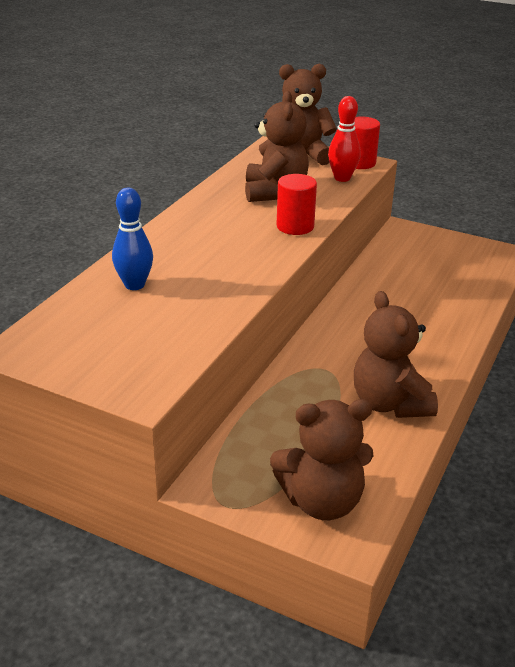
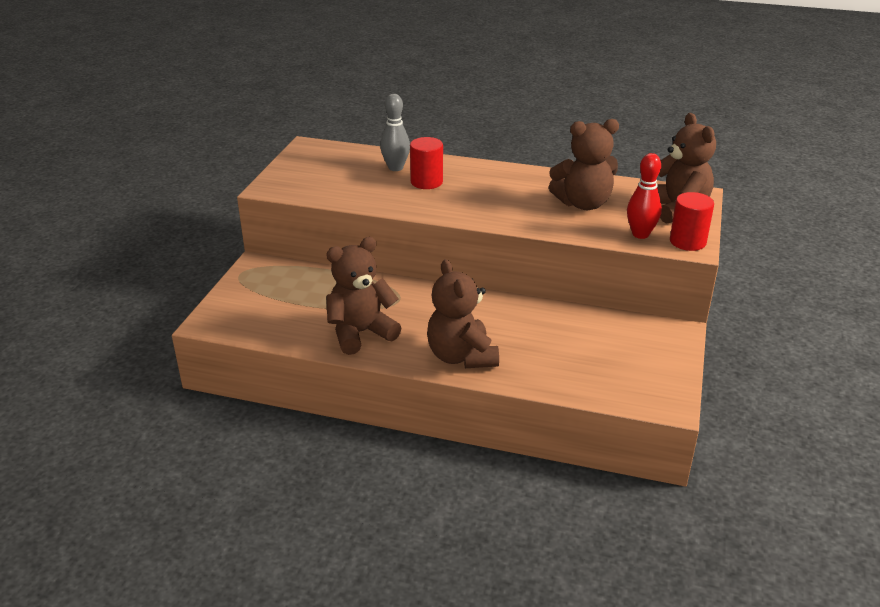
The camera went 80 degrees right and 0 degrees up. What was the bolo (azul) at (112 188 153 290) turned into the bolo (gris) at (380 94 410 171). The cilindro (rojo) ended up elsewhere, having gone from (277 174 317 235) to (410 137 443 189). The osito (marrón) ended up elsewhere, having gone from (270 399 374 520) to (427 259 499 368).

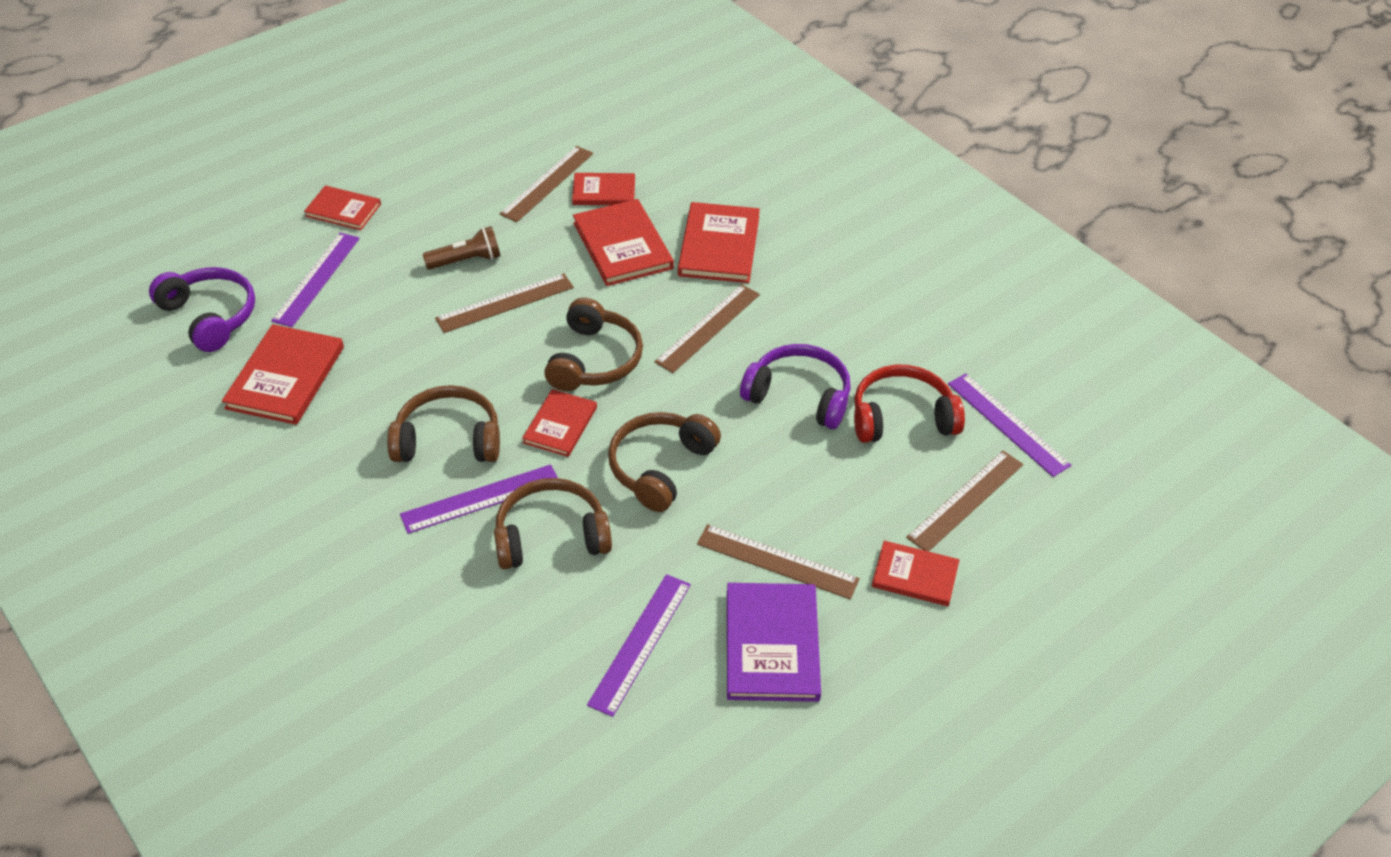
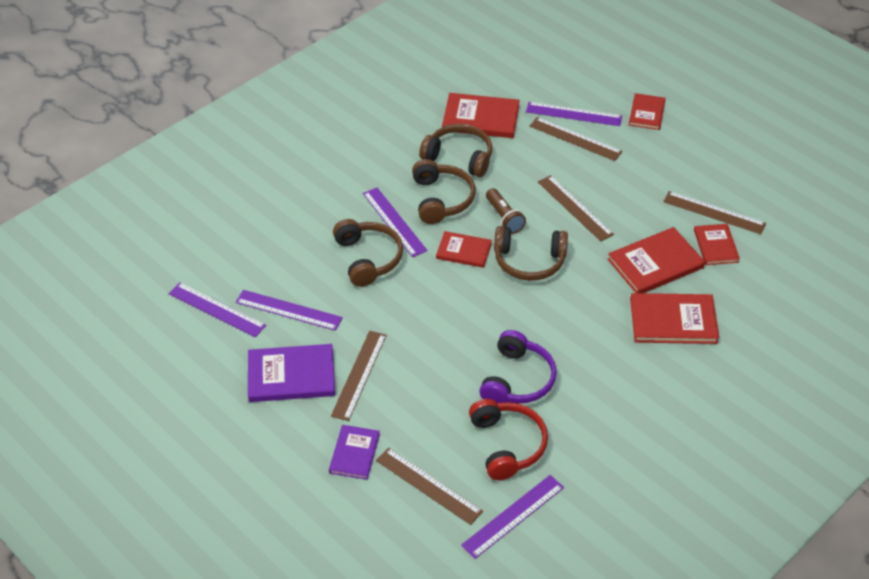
The camera went 85 degrees right and 0 degrees up. The second view gained the regla (morado) at (169 282 266 337). What was the libro (rojo) at (872 541 959 606) turned into the libro (morado) at (329 425 380 480). The auriculares (marrón) ended up elsewhere, having gone from (608 412 721 512) to (419 124 492 177). The lámpara de mano (marrón) ended up elsewhere, having gone from (423 226 501 270) to (486 188 526 234). The regla (marrón) ended up elsewhere, having gone from (654 284 760 373) to (530 117 622 161). The second view lost the auriculares (morado) at (149 267 255 352).

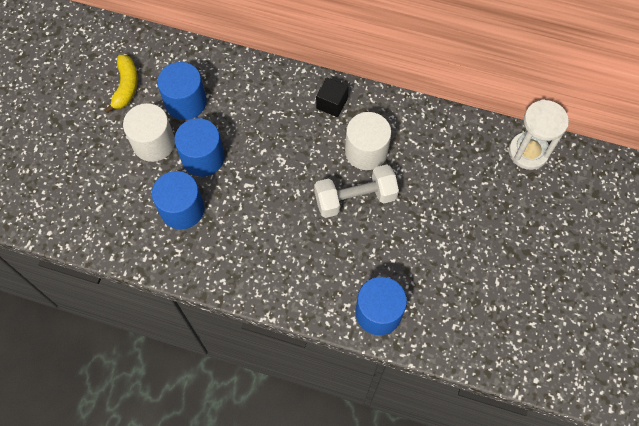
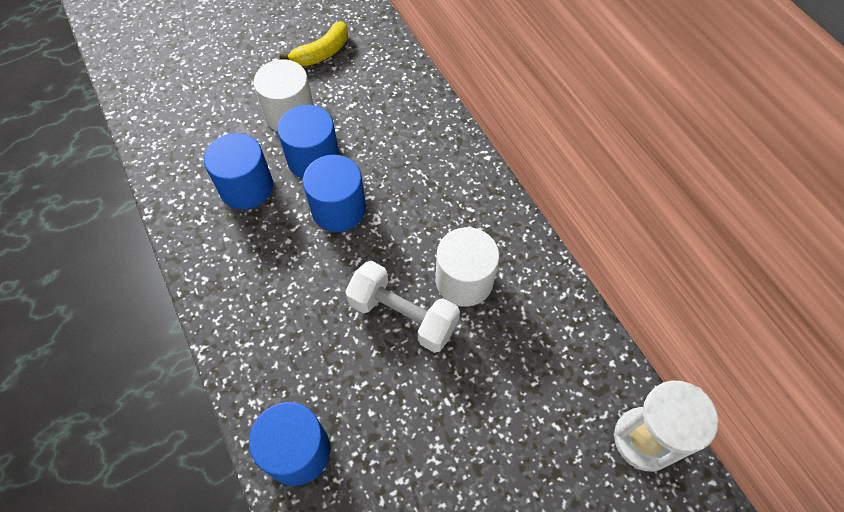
The camera went 45 degrees right and 5 degrees down. The cilindro (azul) ended up elsewhere, having gone from (157 62 207 120) to (303 155 366 232). The second view lost the cubo (negro) at (316 77 349 117).

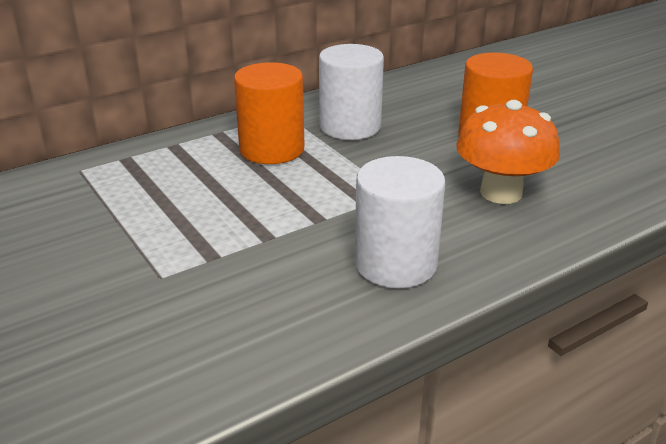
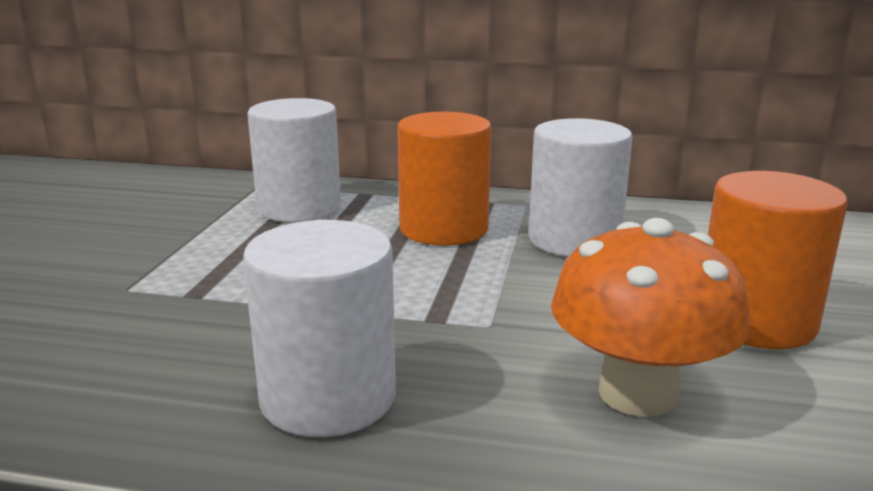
The camera went 45 degrees right and 10 degrees down. The second view gained the cilindro (blanco) at (247 98 341 222).

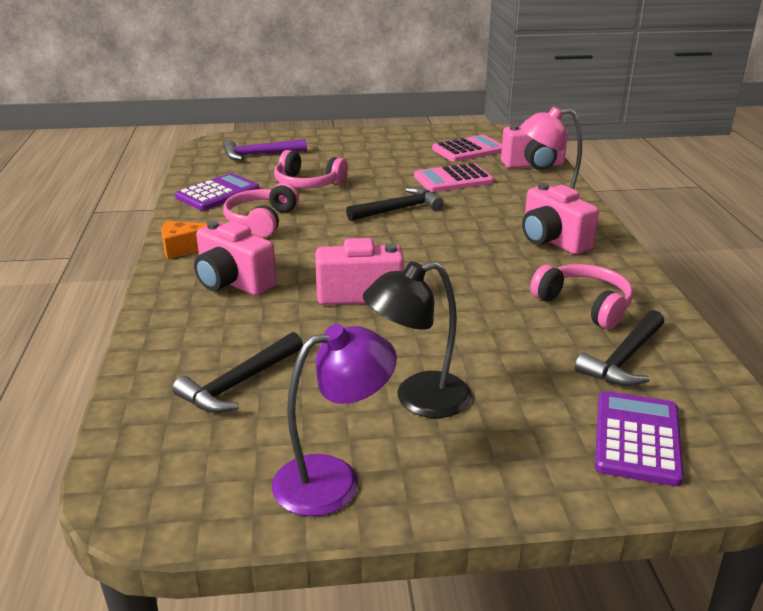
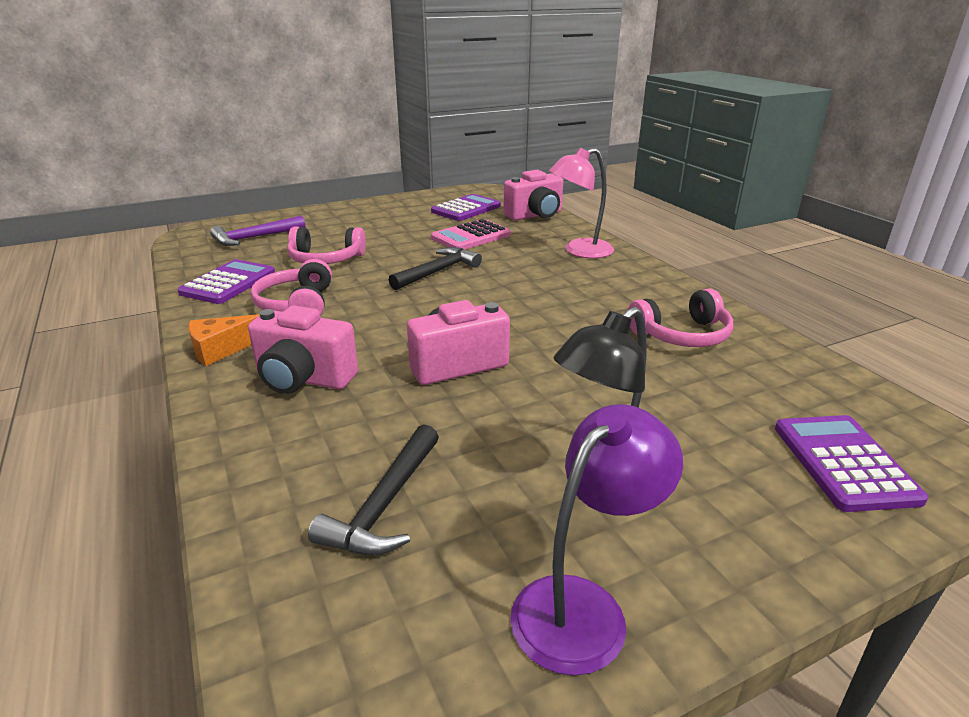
The camera went 20 degrees left and 0 degrees up. What was the calculadora (rosa) at (432 135 502 162) turned into the calculadora (morado) at (431 194 501 221). The auriculares (rosa) at (530 264 633 329) ended up facing another way, 135 degrees clockwise from before. The second view lost the cámara (rosa) at (522 183 599 254). The second view lost the martillo (negro) at (575 310 664 386).

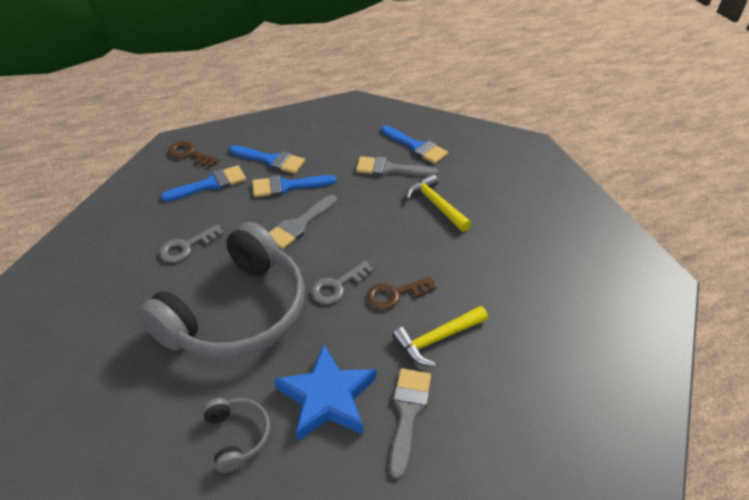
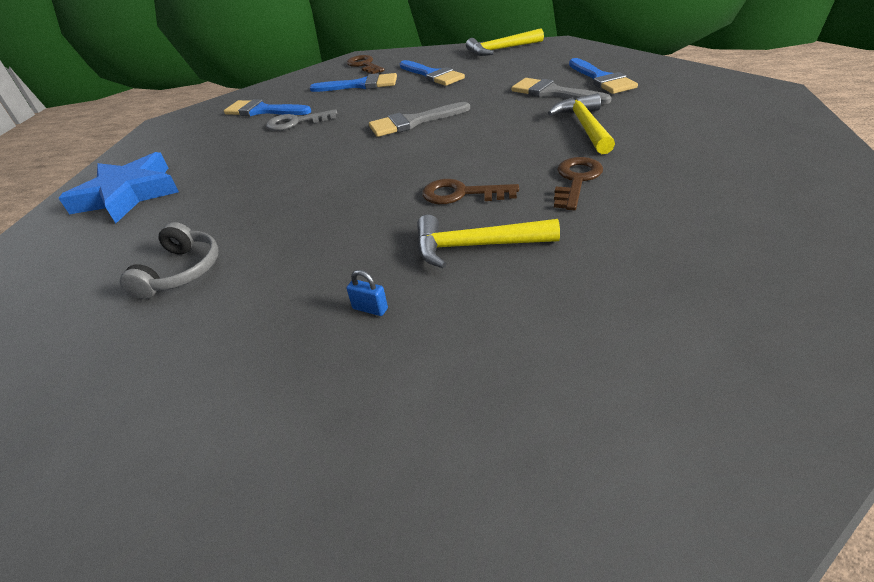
The camera went 35 degrees right and 5 degrees down. The estrella (azul) ended up elsewhere, having gone from (274 344 376 441) to (59 152 179 223). The pincel (azul) ended up elsewhere, having gone from (252 175 336 197) to (224 99 311 116). Where the pincel (gris) stood at (389 368 431 479), the candado (azul) came to stand at (346 270 388 316). The second view gained the martillo (amarillo) at (466 28 544 56). The second view gained the llave (marrón) at (554 157 603 210). The second view lost the auriculares (gris) at (138 222 305 359). The second view lost the llave (gris) at (311 261 374 304).

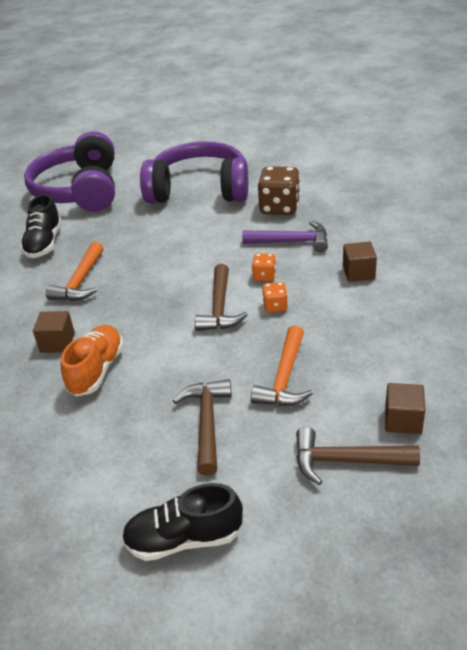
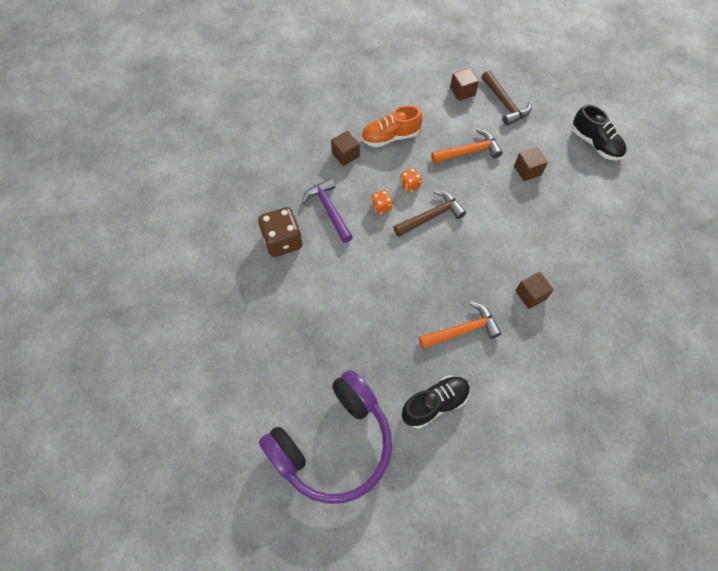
The camera went 125 degrees left and 25 degrees up. The zapato (naranja) ended up elsewhere, having gone from (61 325 124 396) to (361 105 423 147). Where the martillo (marrón) stood at (173 379 232 476), the cubo (marrón) came to stand at (514 147 548 181). The second view lost the auriculares (morado) at (140 141 248 203).

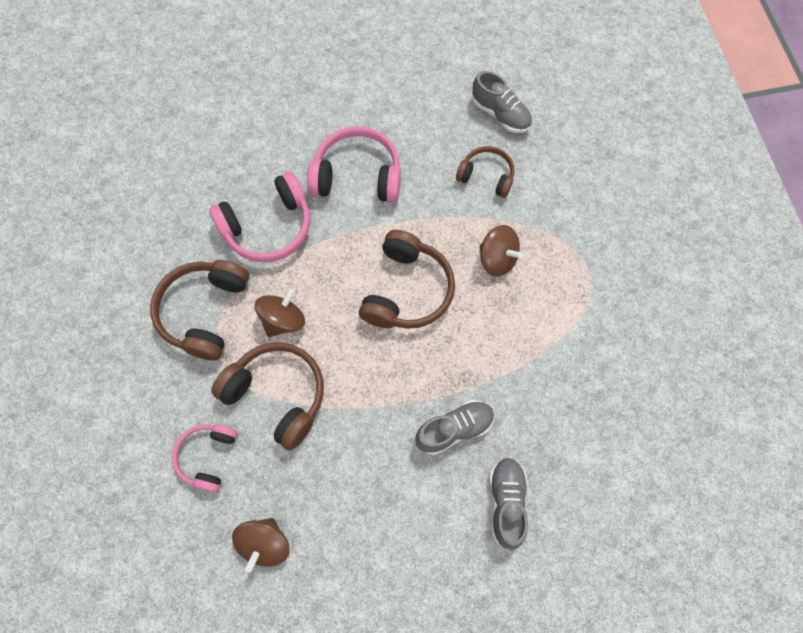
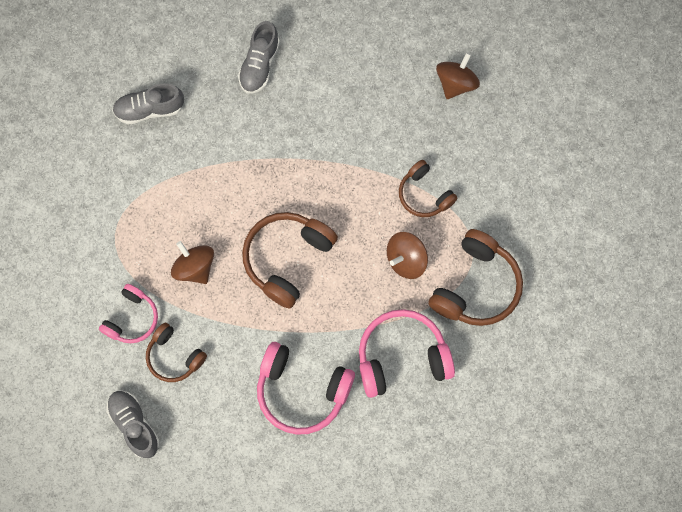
The camera went 165 degrees left and 5 degrees up. The auriculares (rosa) ended up elsewhere, having gone from (172 424 237 492) to (99 284 158 343). The zapato (gris) ended up elsewhere, having gone from (415 400 494 455) to (112 83 184 125). The size of the auriculares (marrón) at (211 342 324 451) changed by a factor of 0.61.

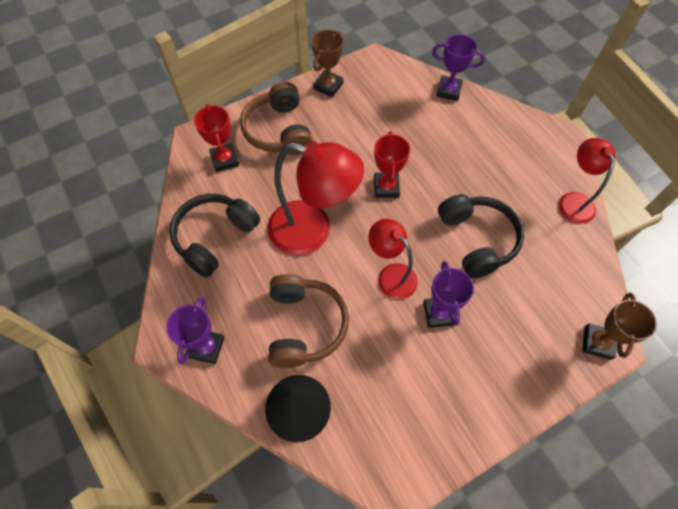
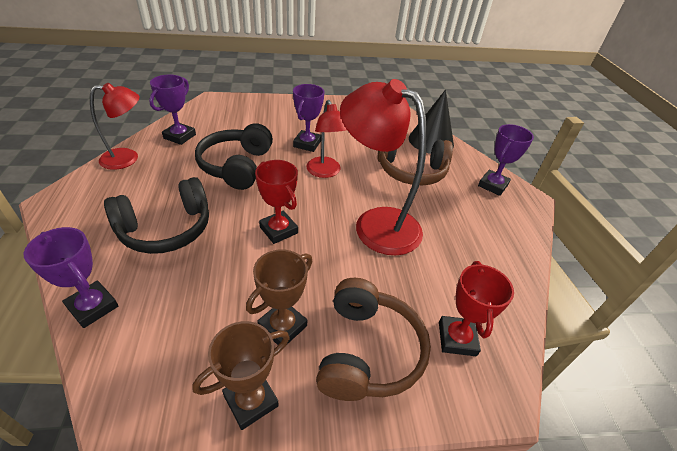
The camera went 160 degrees left and 20 degrees down. The lámpara (rojo) at (559 138 616 224) ended up facing another way, 120 degrees counterclockwise from before. The auriculares (negro) ended up elsewhere, having gone from (169 194 260 278) to (104 177 209 254). The second view gained the trofeo (morado) at (149 75 196 145). The trofeo (marrón) ended up elsewhere, having gone from (582 293 657 360) to (246 250 313 345). The trofeo (rojo) at (374 131 410 198) ended up facing another way, 60 degrees counterclockwise from before. The auriculares (marrón) at (268 274 349 368) ended up facing another way, 105 degrees counterclockwise from before.

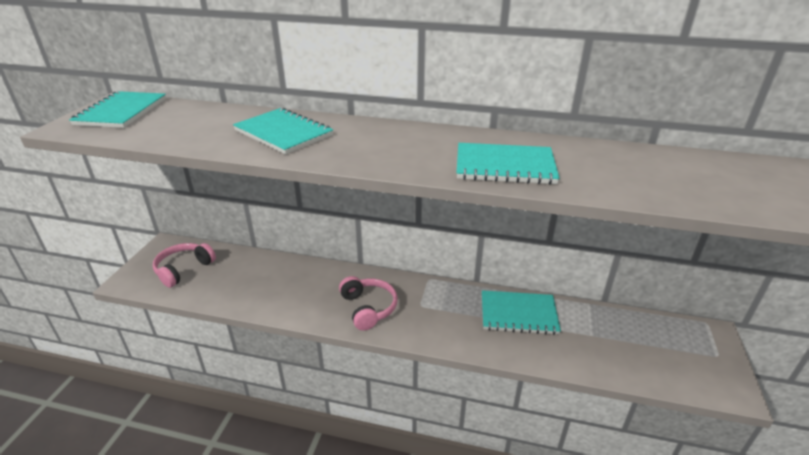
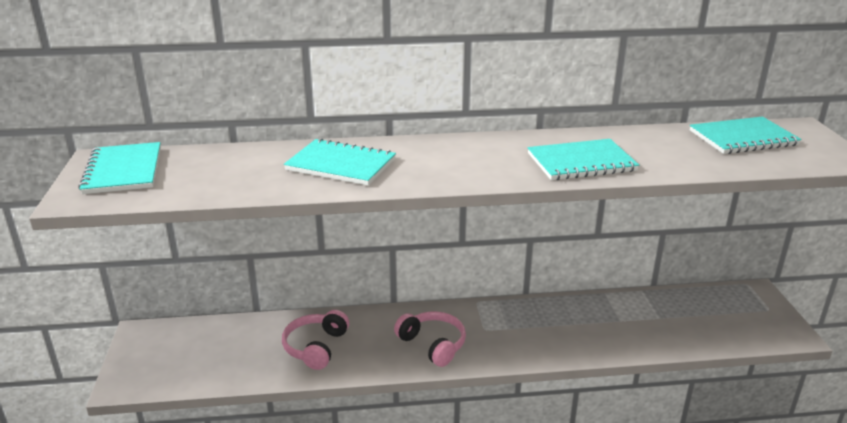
The camera went 20 degrees left and 5 degrees down. The auriculares (rosa) ended up elsewhere, having gone from (153 243 216 288) to (282 310 349 370). The cuaderno (turquesa) ended up elsewhere, having gone from (482 290 561 335) to (690 117 802 154).

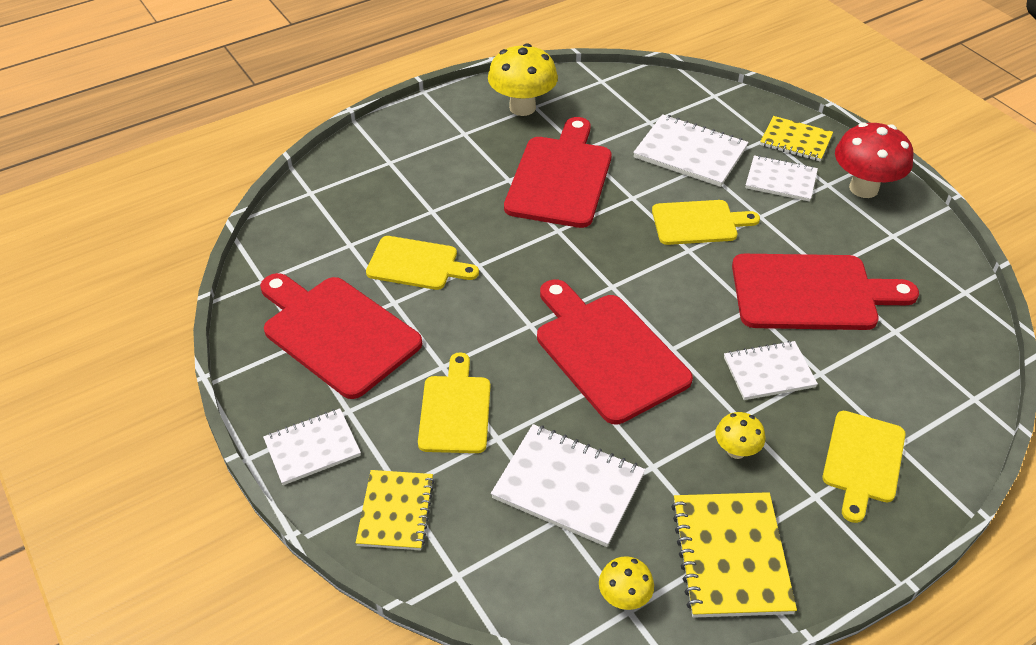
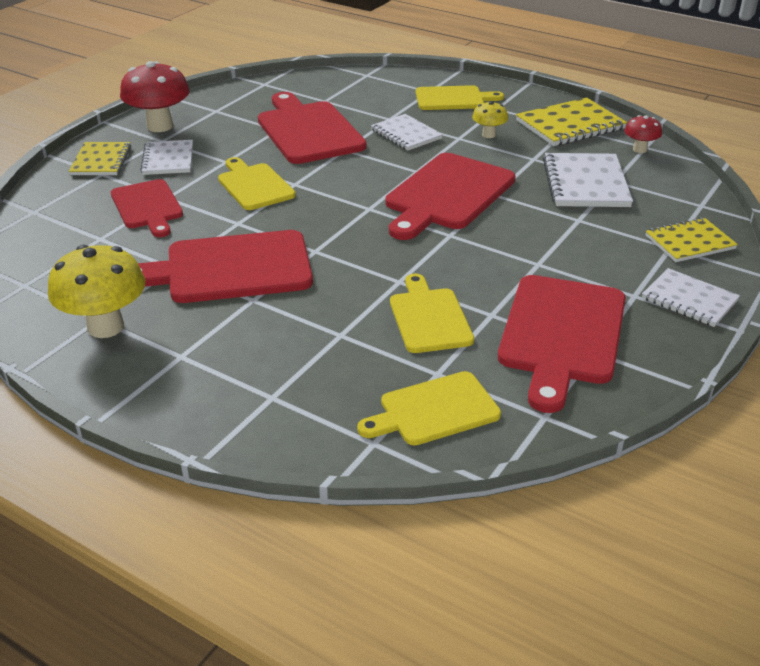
The camera went 115 degrees left and 10 degrees down. Where the cuaderno (blanco) stood at (633 114 748 187), the tabla de cortar (rojo) came to stand at (111 179 183 237). The tabla de cortar (amarillo) ended up elsewhere, having gone from (418 352 490 453) to (357 371 501 446). What was the seta (amarillo) at (599 556 654 610) turned into the seta (rojo) at (624 115 662 153).

